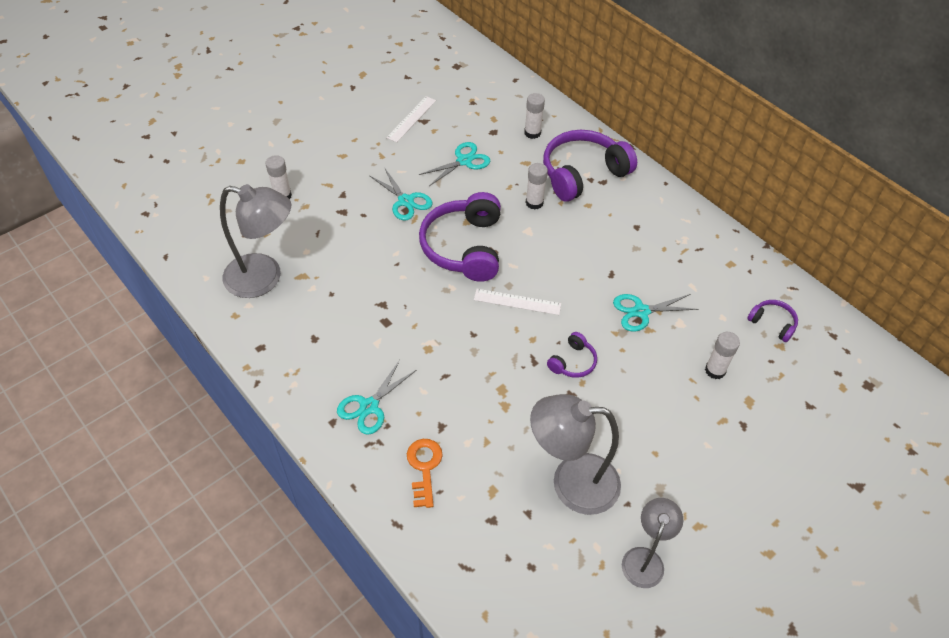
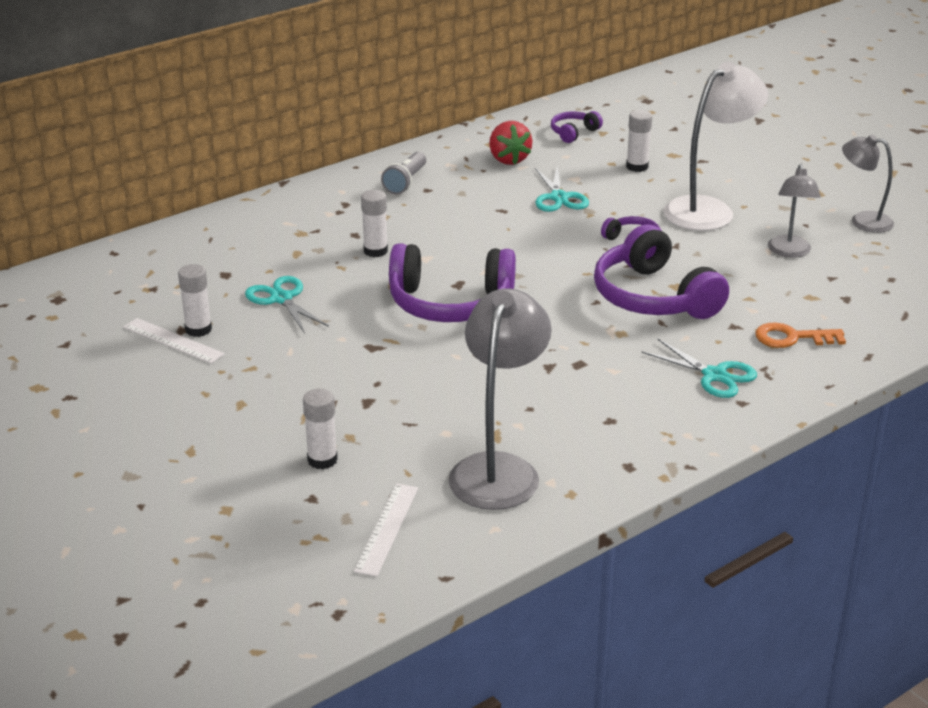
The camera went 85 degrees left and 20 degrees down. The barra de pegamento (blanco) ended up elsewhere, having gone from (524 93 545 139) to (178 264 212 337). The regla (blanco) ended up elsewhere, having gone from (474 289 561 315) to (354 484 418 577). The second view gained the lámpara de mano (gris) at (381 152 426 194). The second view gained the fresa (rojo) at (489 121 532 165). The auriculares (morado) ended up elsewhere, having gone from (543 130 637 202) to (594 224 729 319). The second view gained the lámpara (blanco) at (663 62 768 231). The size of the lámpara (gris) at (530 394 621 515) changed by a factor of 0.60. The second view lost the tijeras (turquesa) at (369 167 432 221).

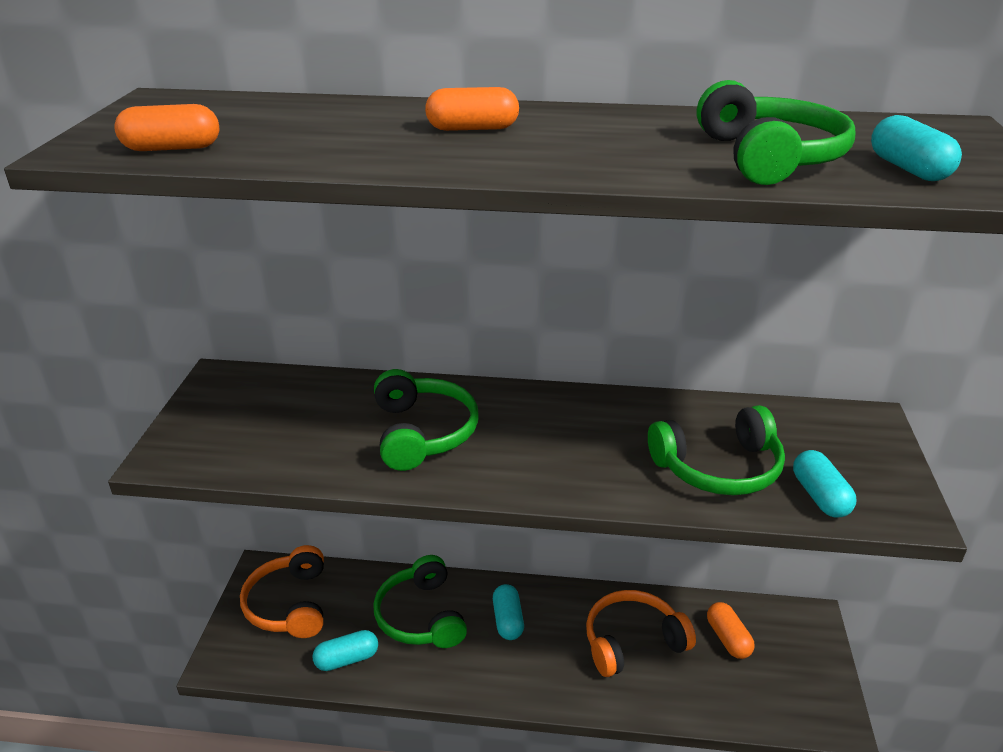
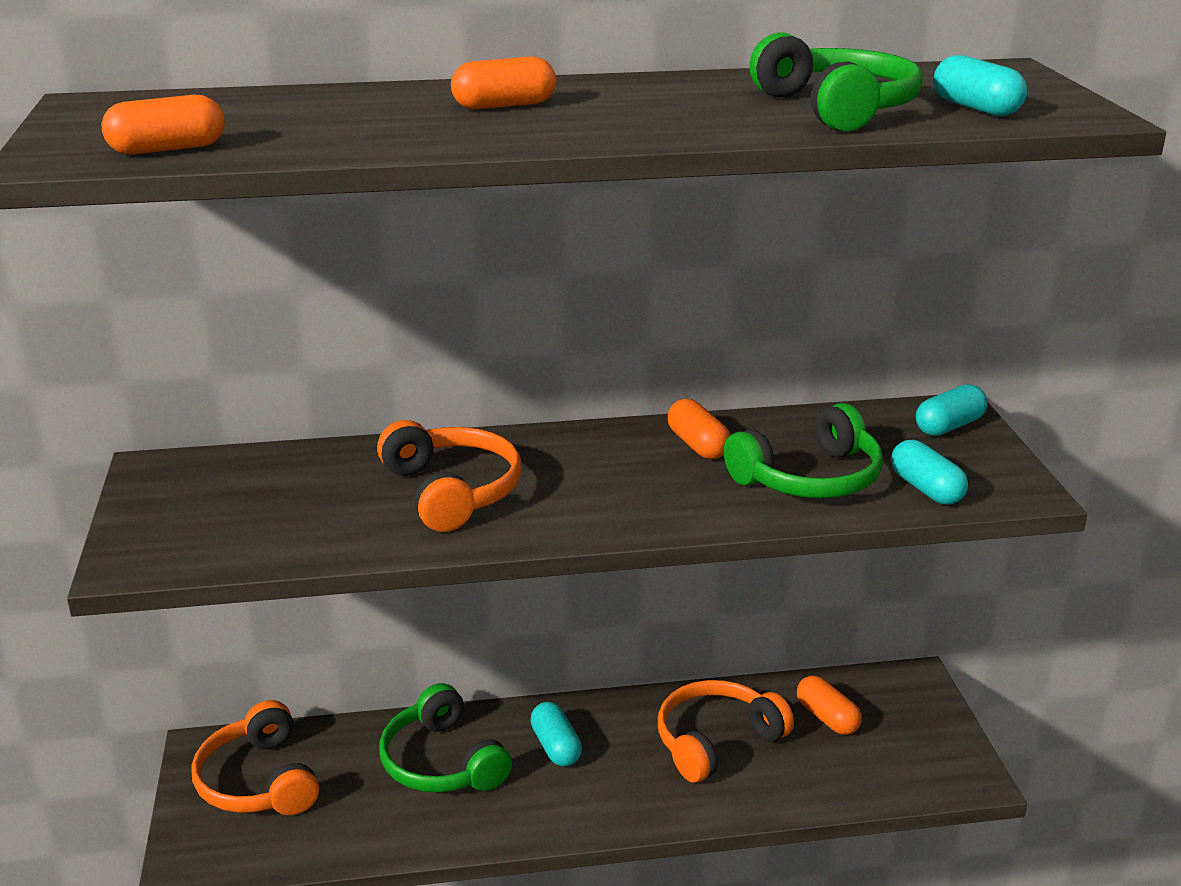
The camera went 15 degrees left and 5 degrees down. What was the auriculares (verde) at (374 369 479 471) turned into the auriculares (naranja) at (377 420 521 532). The second view gained the cápsula (naranja) at (668 399 730 459). The cápsula (turquesa) ended up elsewhere, having gone from (313 630 378 671) to (916 384 988 436).

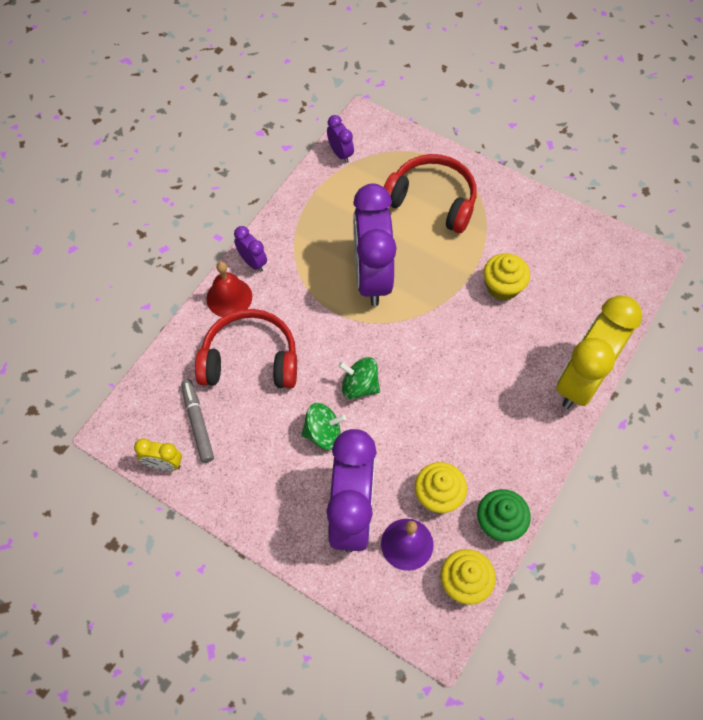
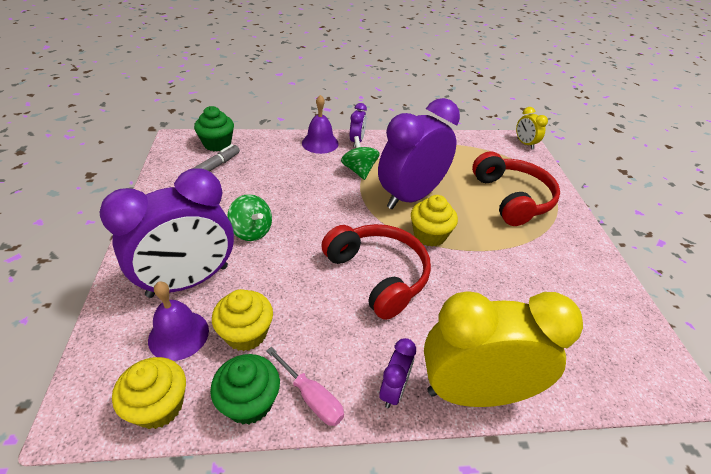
The camera went 50 degrees right and 20 degrees down. The second view gained the magdalena (verde) at (194 106 234 151). The second view gained the destornillador (rosa) at (266 347 344 426). What was the campana (rojo) at (206 262 252 317) turned into the campana (morado) at (302 95 339 154). The auriculares (rojo) ended up elsewhere, having gone from (195 309 297 389) to (321 224 431 320). The peonza (verde) ended up elsewhere, having gone from (338 357 380 399) to (341 136 380 180). The despertador (morado) ended up elsewhere, having gone from (327 115 354 163) to (379 338 416 408). The magdalena (amarillo) ended up elsewhere, having gone from (483 253 530 301) to (411 195 458 247). The despertador (amarillo) ended up elsewhere, having gone from (134 438 182 471) to (516 107 548 149).

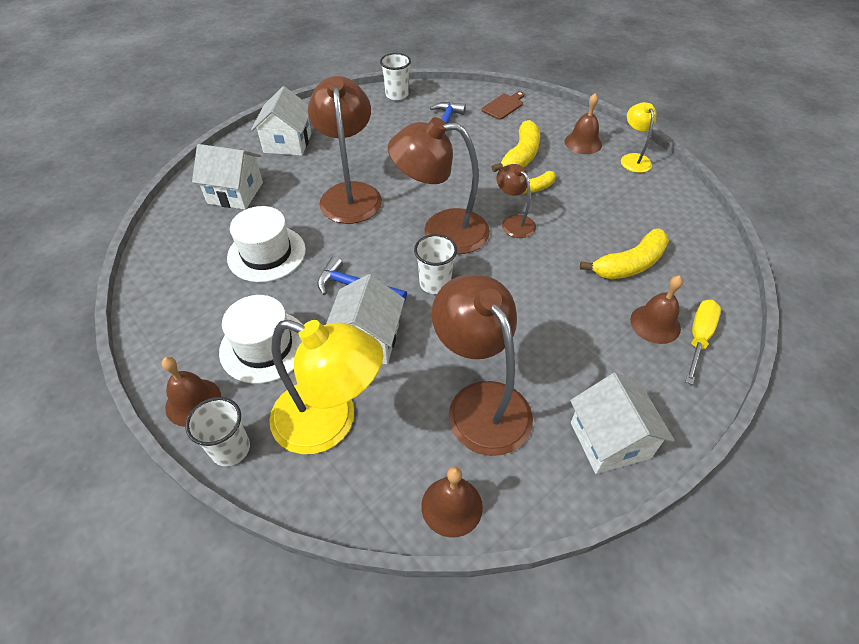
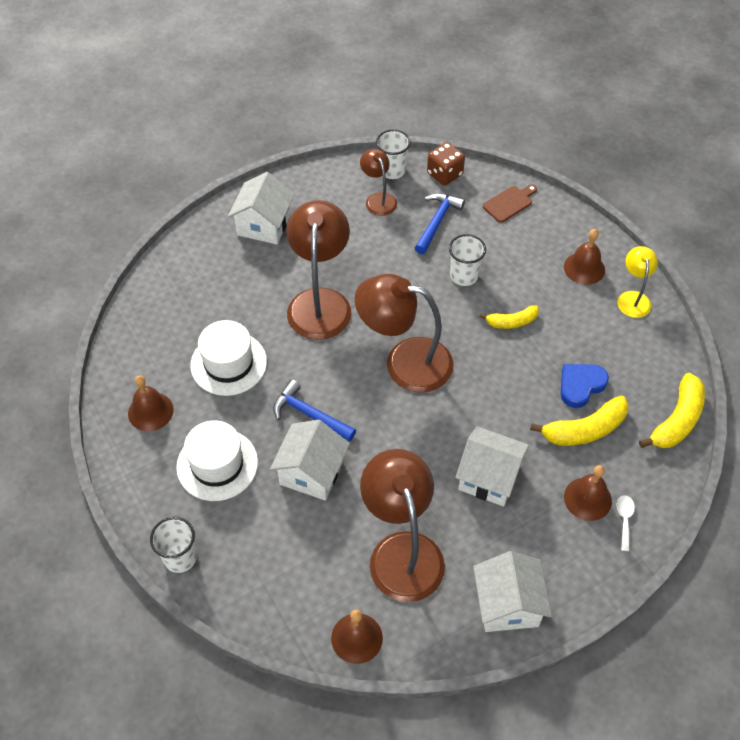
The camera went 10 degrees right and 5 degrees up. The campana (marrón) ended up elsewhere, having gone from (162 357 221 427) to (128 375 173 431). The lámpara (marrón) ended up elsewhere, having gone from (497 164 536 238) to (360 149 397 216). The second view gained the dado (marrón) at (427 142 465 186). The vaso (blanco) ended up elsewhere, having gone from (414 234 457 294) to (449 234 486 286). The casa (blanco) ended up elsewhere, having gone from (192 144 263 210) to (455 426 529 506). The second view gained the corazón (azul) at (561 364 609 408). Where the destornillador (amarillo) stood at (685 300 721 385), the cuchara (blanco) came to stand at (617 495 635 551). The plátano (amarillo) ended up elsewhere, having gone from (492 120 540 172) to (639 373 705 448). The second view lost the lámpara (amarillo) at (269 320 383 454).

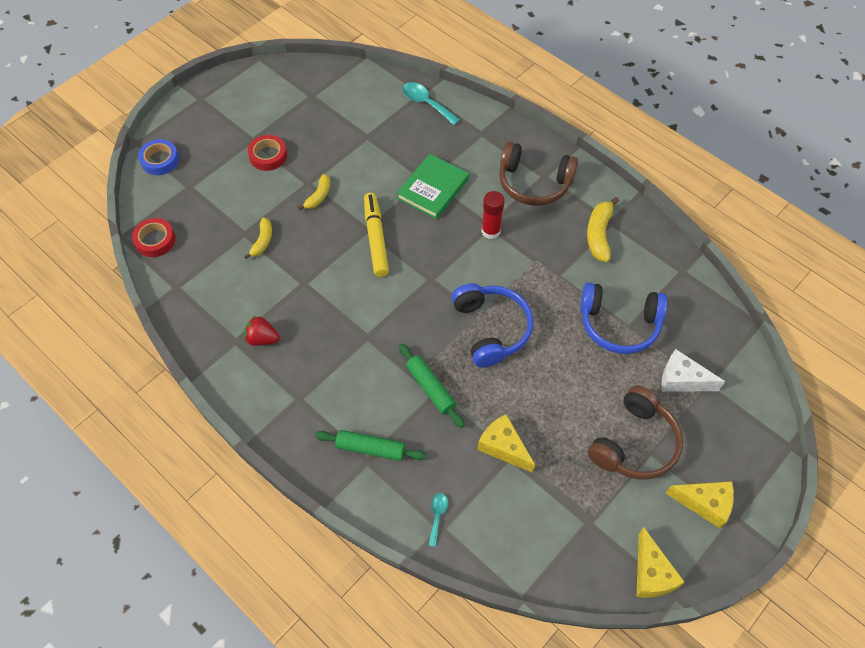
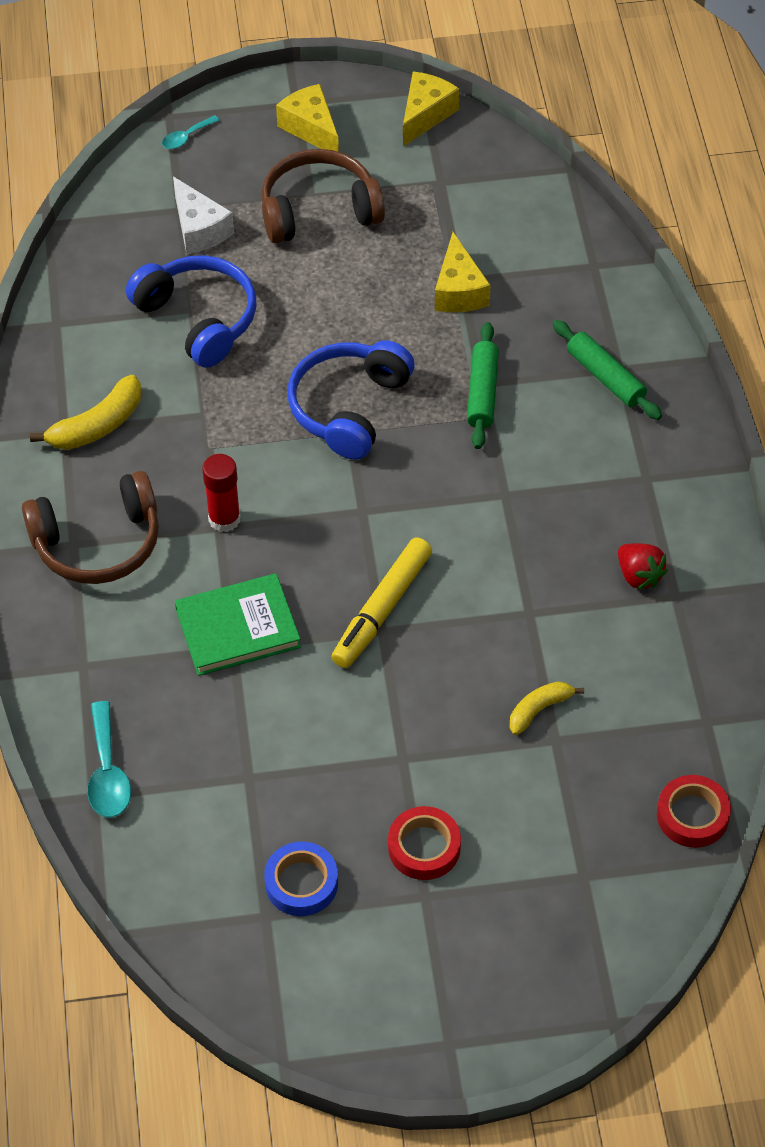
The camera went 140 degrees left and 5 degrees down. The auriculares (marrón) at (499 142 578 206) ended up facing another way, 105 degrees clockwise from before. The cuchara (turquesa) ended up elsewhere, having gone from (428 493 448 547) to (162 115 220 149). The cinta adhesiva (azul) ended up elsewhere, having gone from (138 139 179 175) to (264 842 338 916). The second view lost the plátano (amarillo) at (298 174 330 210).

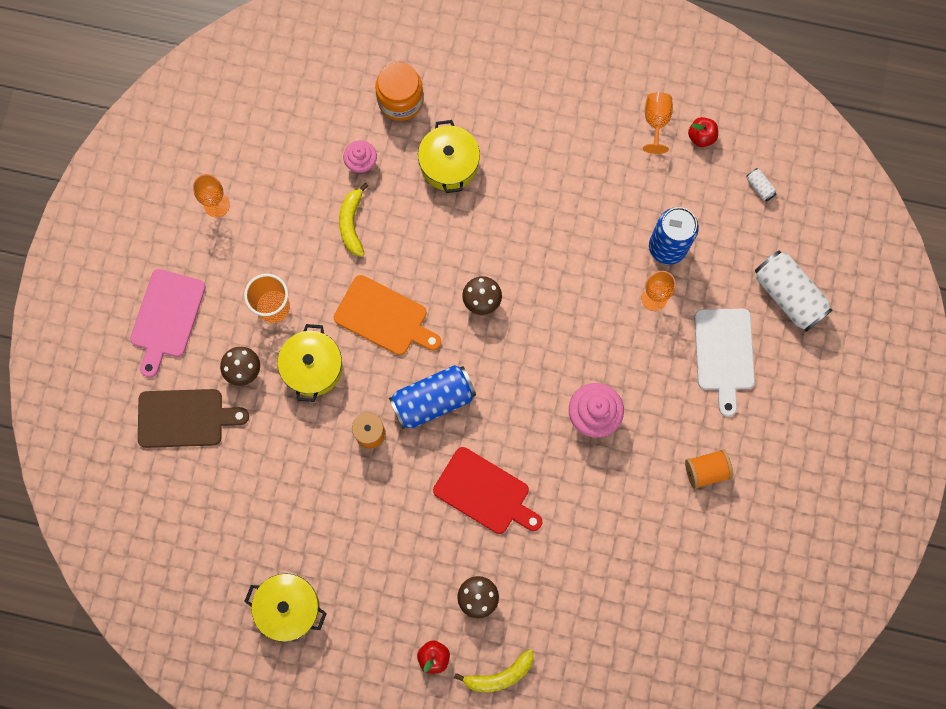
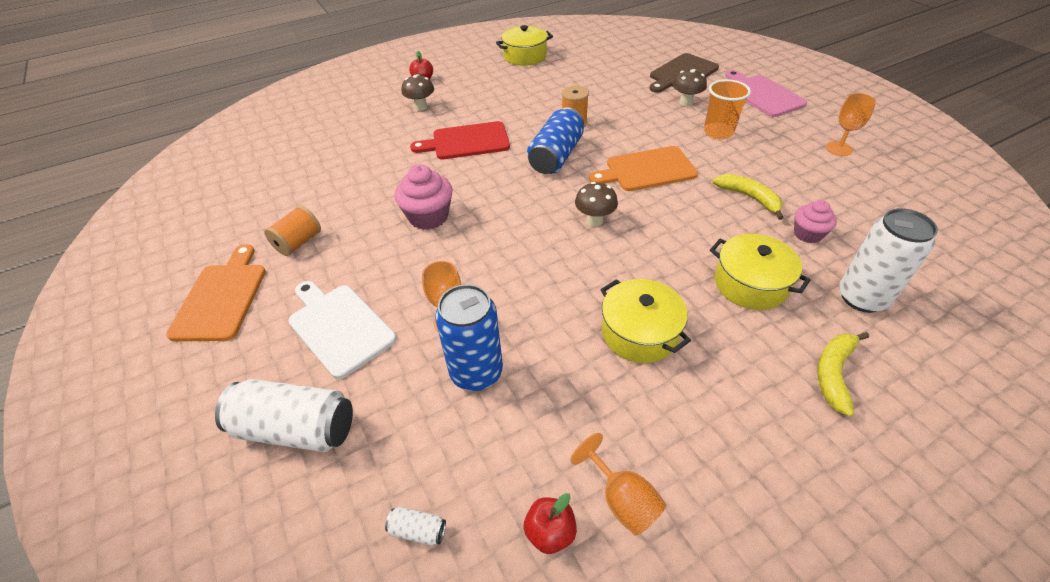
The camera went 140 degrees right and 30 degrees down. The second view gained the tabla de cortar (naranja) at (166 244 266 341). The olla (amarillo) ended up elsewhere, having gone from (278 324 342 402) to (600 279 691 363). The plátano (amarillo) ended up elsewhere, having gone from (454 649 533 692) to (818 332 869 416). Where the tarro (naranja) stood at (375 62 423 121), the lata (blanco) came to stand at (839 208 938 313).

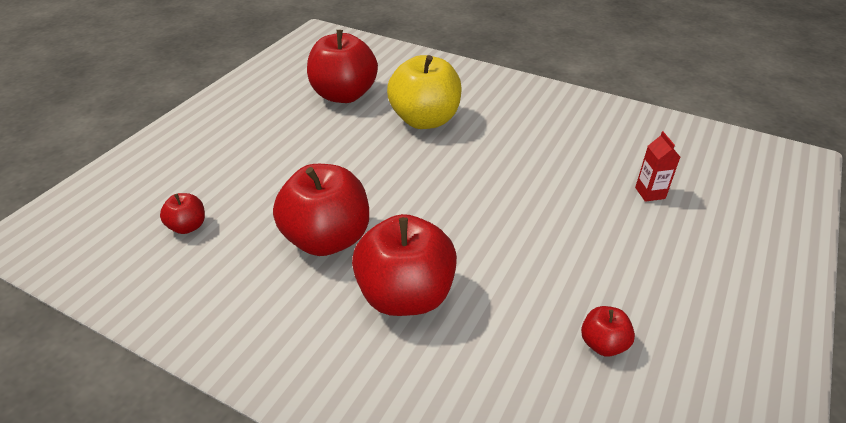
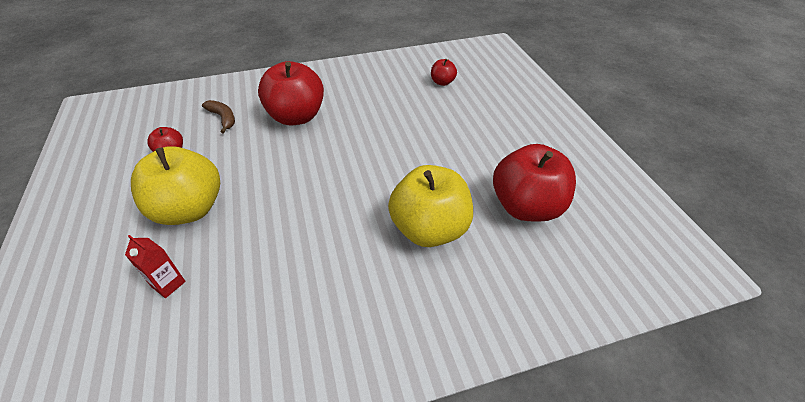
The camera went 135 degrees right and 5 degrees up. The second view gained the manzana (amarillo) at (131 146 220 225). The second view gained the plátano (marrón) at (202 100 235 133). The second view lost the manzana (rojo) at (273 164 369 256).

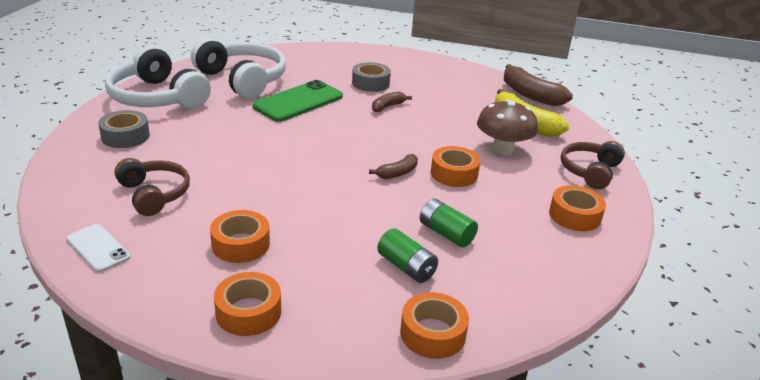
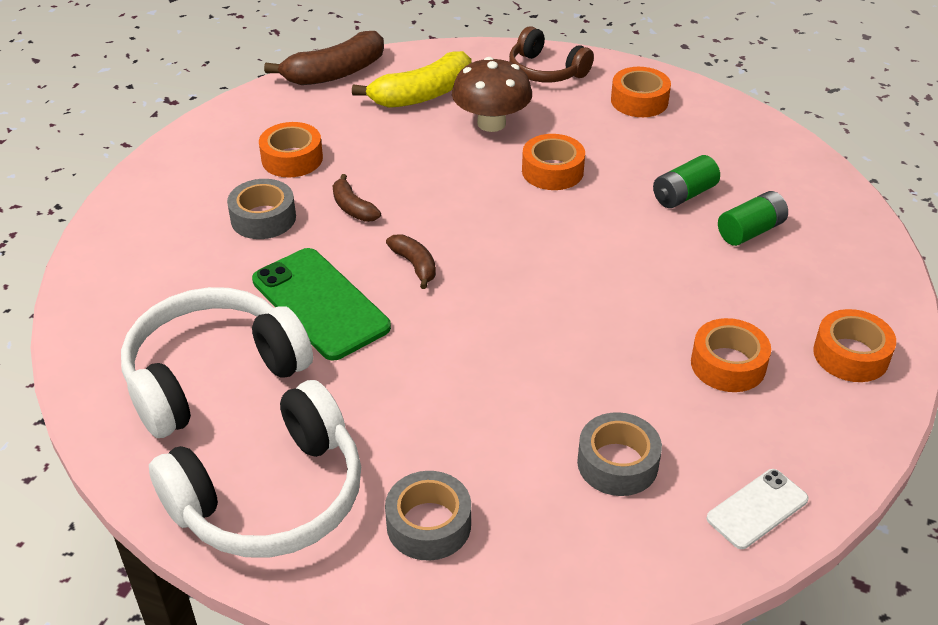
The camera went 80 degrees left and 10 degrees up. The cinta adhesiva (naranja) ended up elsewhere, having gone from (400 292 469 359) to (259 122 323 177). The plátano (marrón) ended up elsewhere, having gone from (369 154 418 179) to (386 234 436 289). Where the auriculares (marrón) stood at (114 158 190 216), the cinta adhesiva (gris) came to stand at (577 412 662 496).

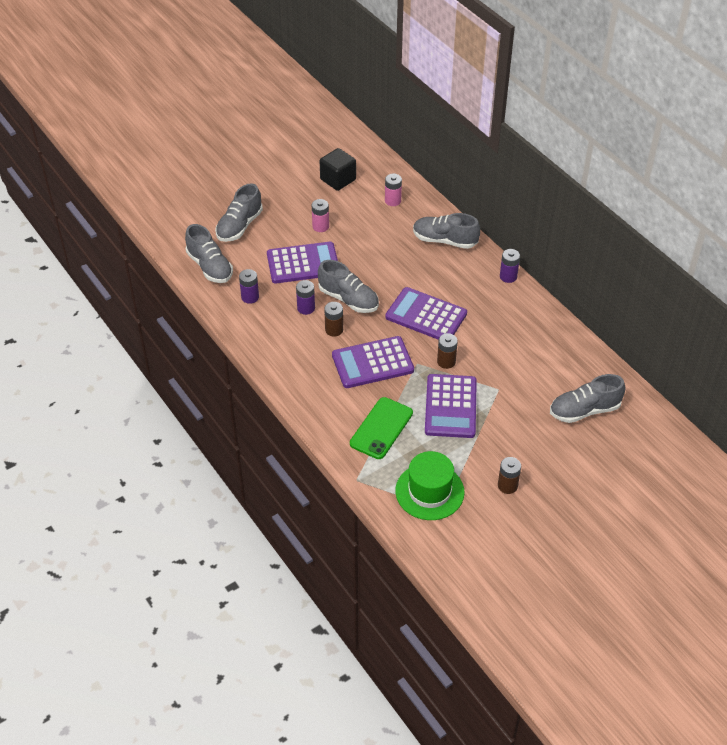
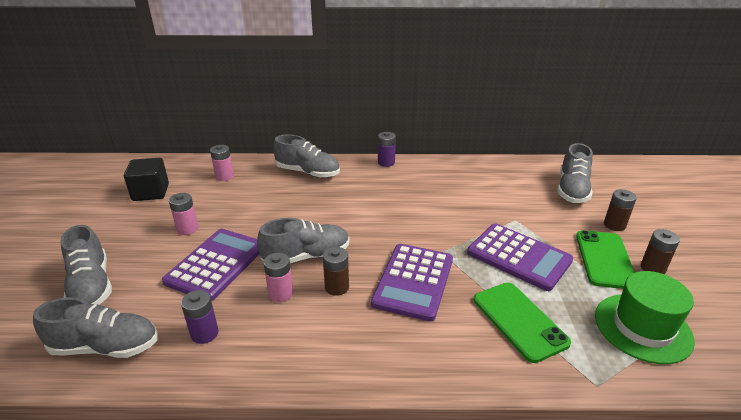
The camera went 55 degrees left and 15 degrees down. What was the pila (morado) at (296 280 315 315) turned into the pila (rosa) at (263 253 293 302). The zapato (gris) at (413 213 480 249) ended up facing another way, 120 degrees counterclockwise from before. The second view gained the móvil (verde) at (576 230 635 289). The pila (marrón) ended up elsewhere, having gone from (437 333 458 369) to (604 189 637 231). The second view lost the calculadora (morado) at (385 287 467 340).

